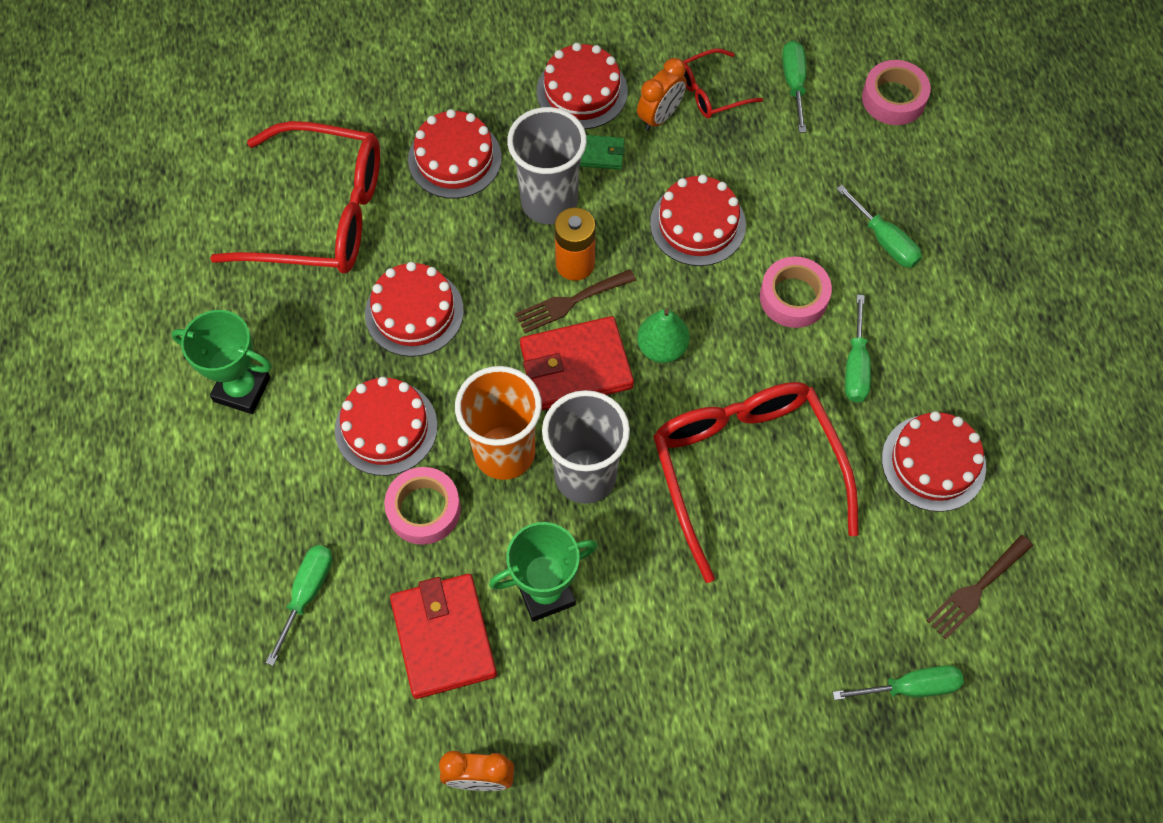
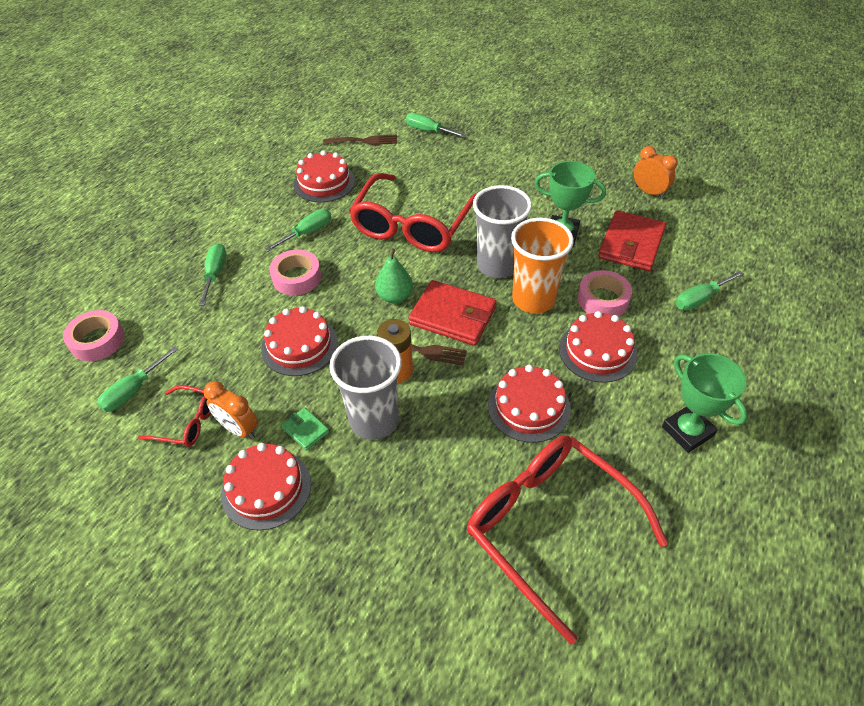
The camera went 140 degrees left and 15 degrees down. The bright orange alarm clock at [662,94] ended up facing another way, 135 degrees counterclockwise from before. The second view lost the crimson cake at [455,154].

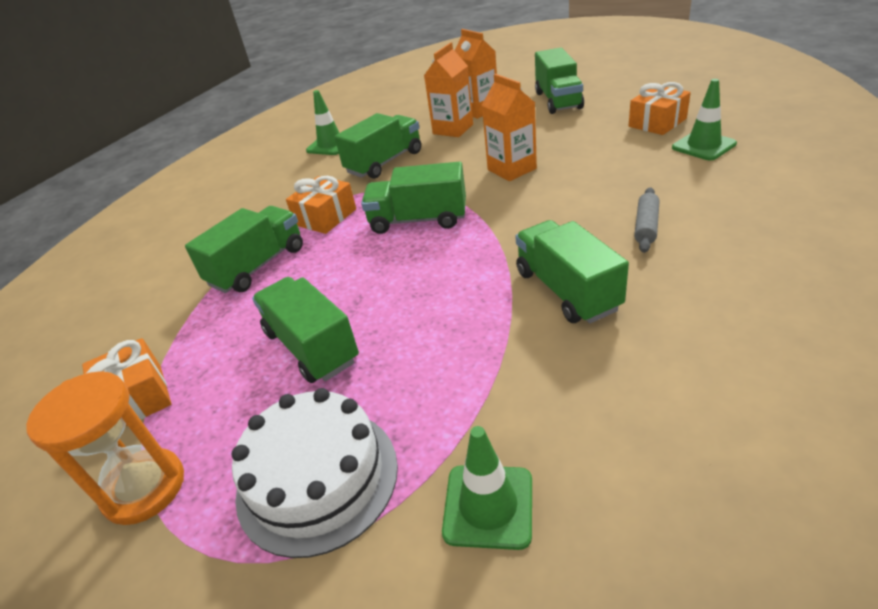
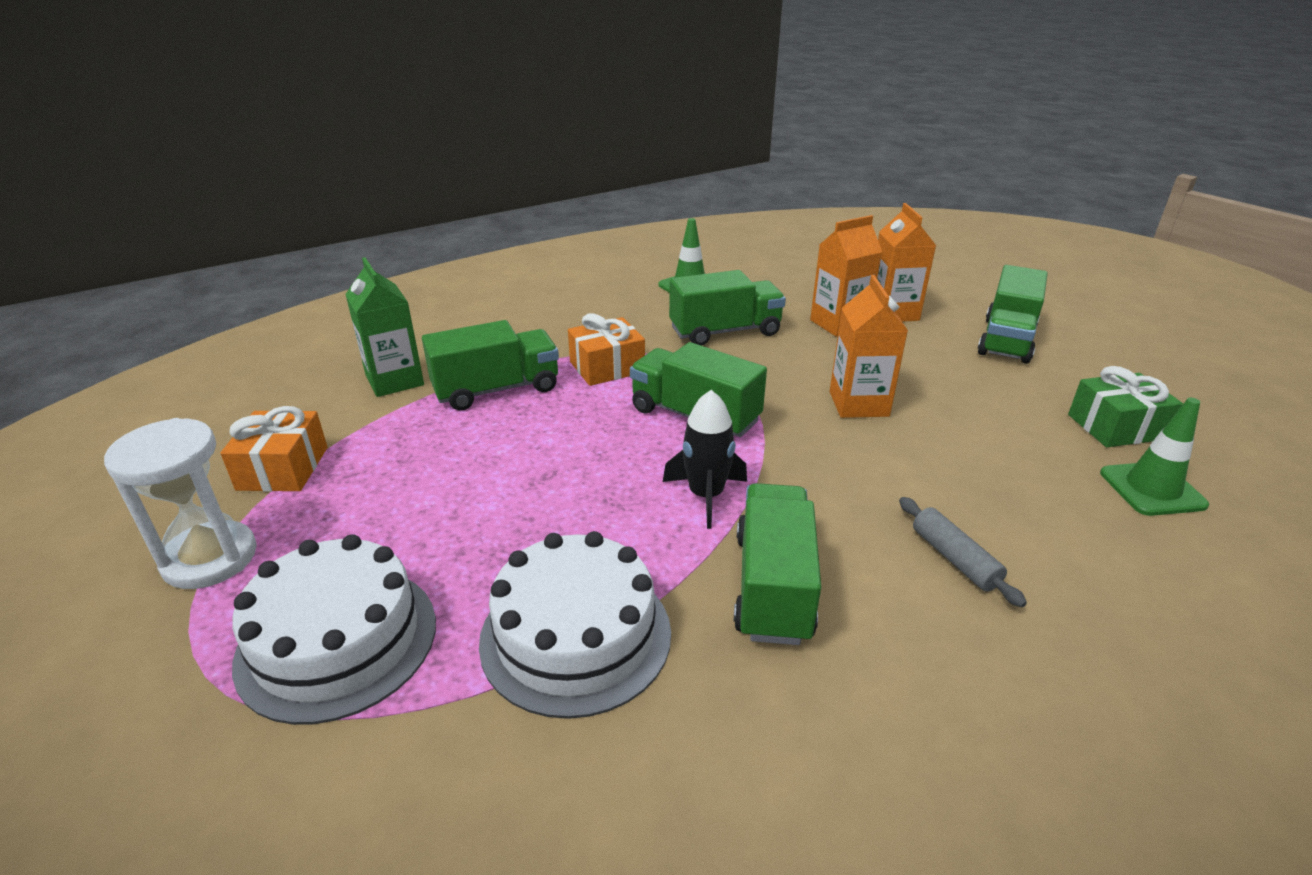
The camera went 25 degrees right and 5 degrees down. What was the bright orange present at [660,108] turned into the leaf-green present at [1125,406]. The grey dough roller at [646,220] ended up facing another way, 75 degrees counterclockwise from before. The second view lost the leaf-green toy truck at [305,330]. What was the bright orange hourglass at [105,448] turned into the white hourglass at [180,503]. The second view lost the leaf-green traffic cone at [487,488]. The second view gained the leaf-green milk carton at [384,327]. The second view gained the ebony spaceship at [705,459]. The second view gained the white cake at [575,625].

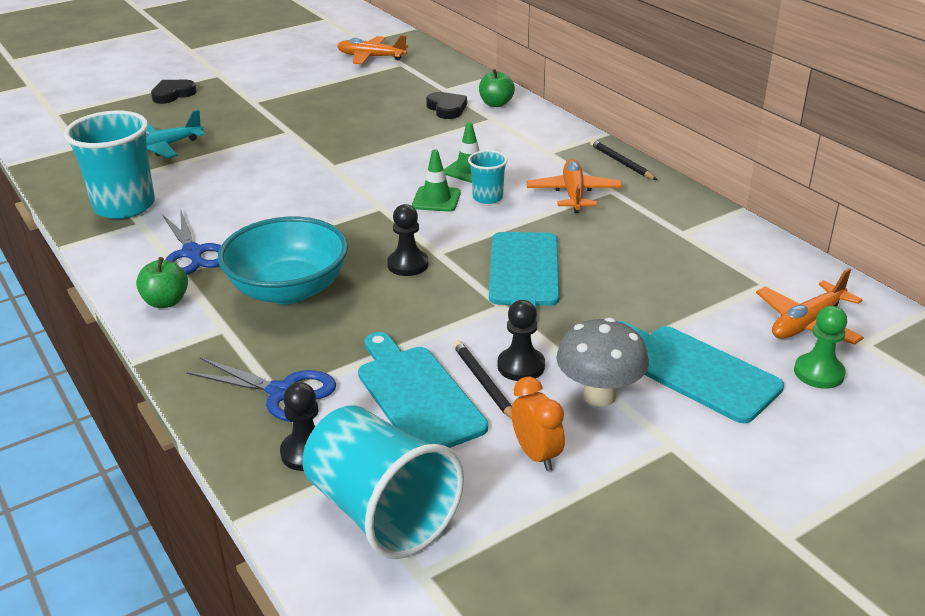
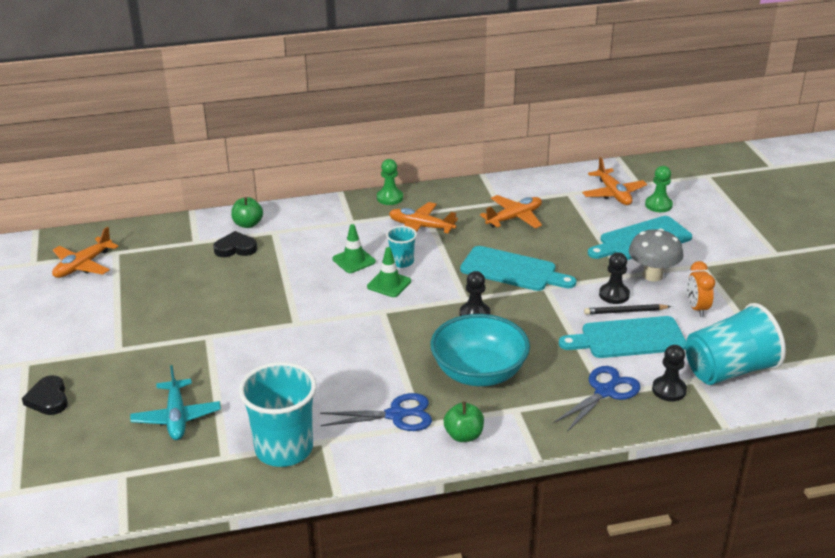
The camera went 70 degrees left and 0 degrees up. Where the ebony lead pencil stood at [623,159], the leaf-green pawn came to stand at [390,182]. The bright orange alarm clock at [538,424] ended up facing another way, 90 degrees counterclockwise from before. The second view gained the bright orange toy plane at [511,211].

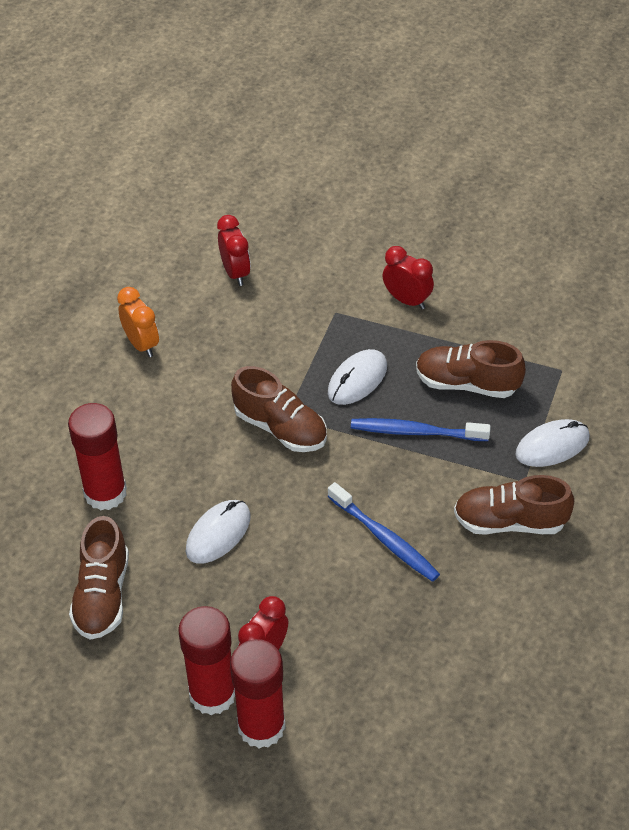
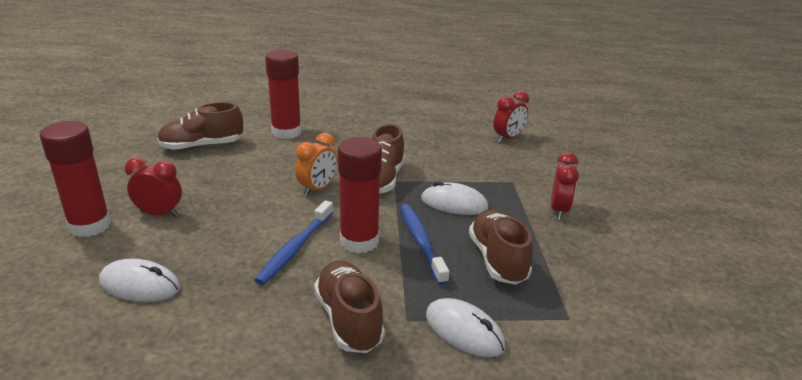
The camera went 65 degrees right and 20 degrees down. The bright orange alarm clock ended up elsewhere, having gone from [138,322] to [316,164]. The white mouse ended up elsewhere, having gone from [218,532] to [139,280]. The crimson stick of glue ended up elsewhere, having gone from [206,660] to [360,195].

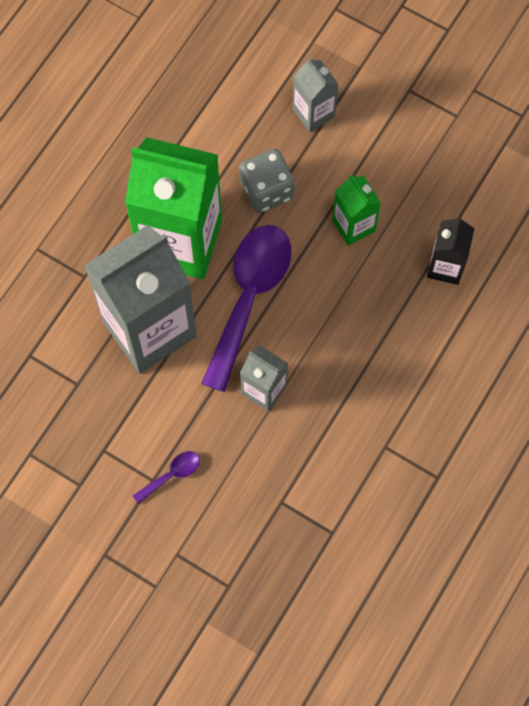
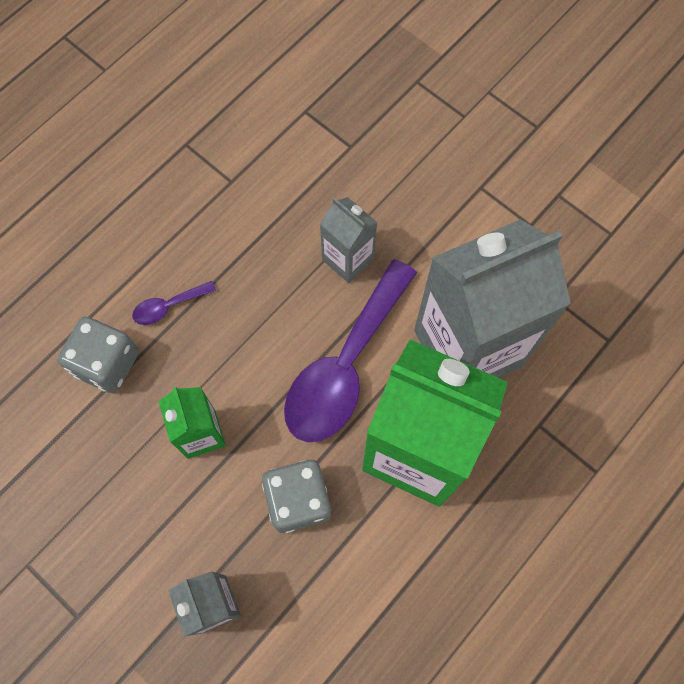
The camera went 170 degrees left and 0 degrees up. Where the ebony milk carton stood at [451,250], the grey die came to stand at [98,355]. The purple spoon ended up elsewhere, having gone from [166,477] to [174,303].

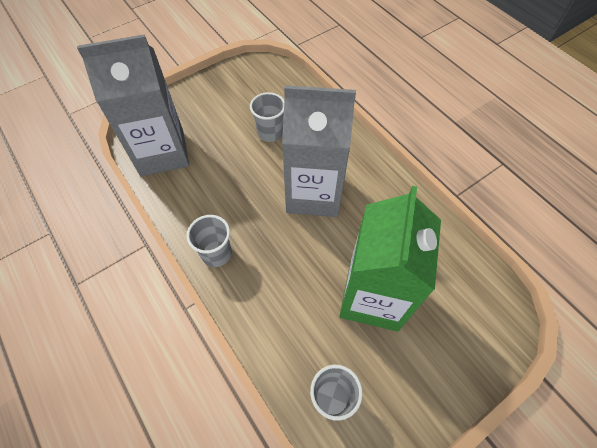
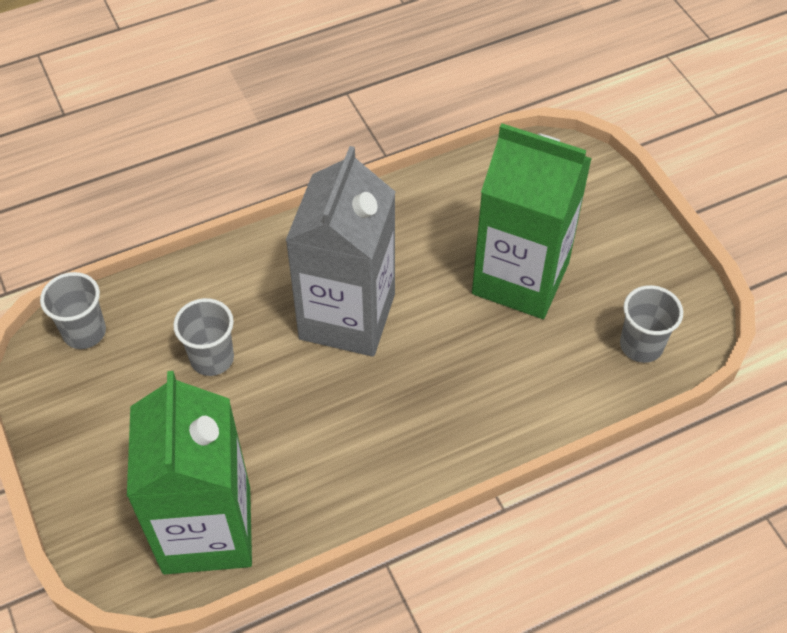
The camera went 80 degrees left and 5 degrees down. What was the grey milk carton at [133,105] turned into the leaf-green milk carton at [189,472]. The grey beaker ended up elsewhere, having gone from [209,241] to [73,310].

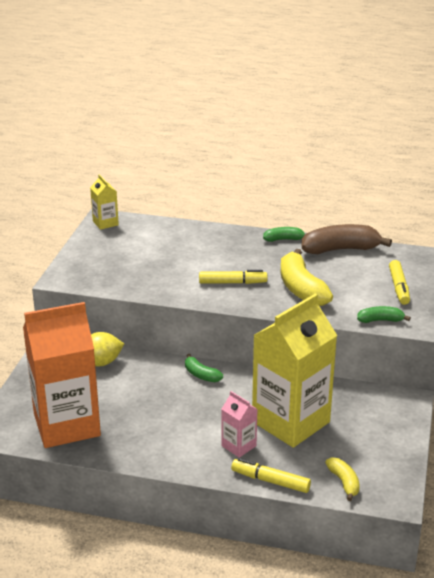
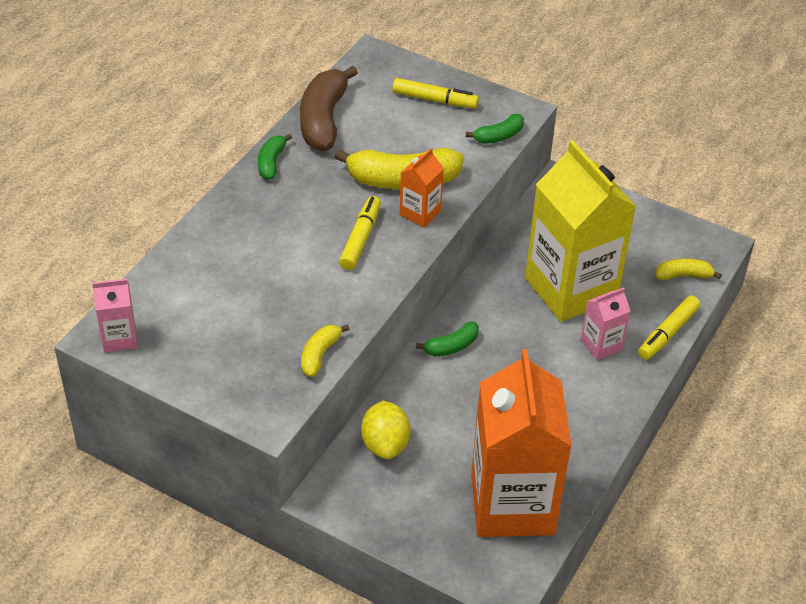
The camera went 75 degrees left and 15 degrees up. What was the golden milk carton at [104,202] turned into the rosy milk carton at [114,315]. The leaf-green toy banana at [384,314] ended up facing another way, 135 degrees counterclockwise from before. The second view gained the bright orange milk carton at [422,187]. The second view gained the golden toy banana at [325,350].

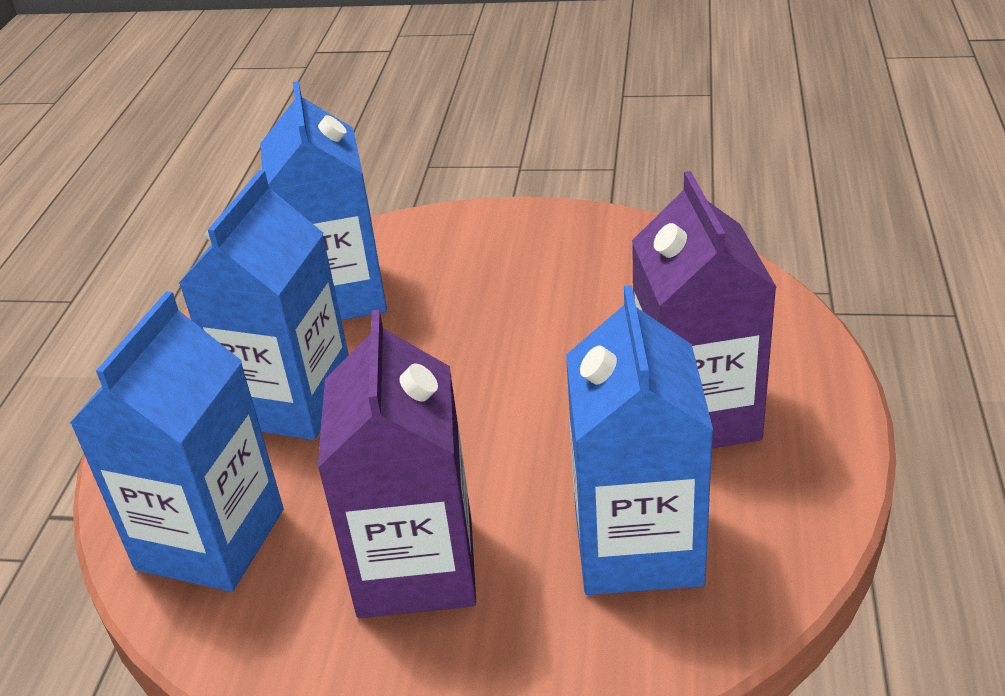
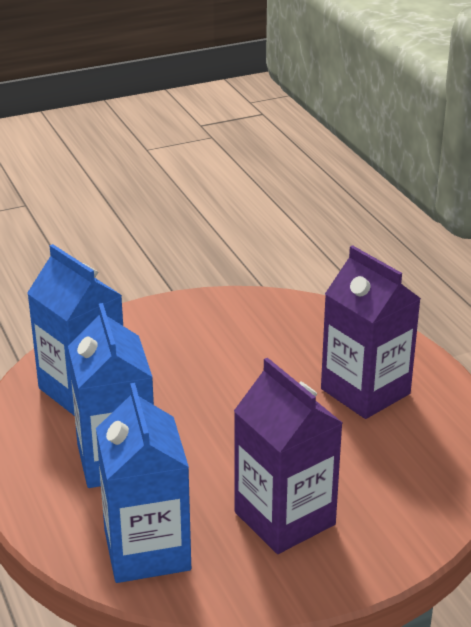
The camera went 35 degrees left and 5 degrees down. The second view lost the blue milk carton at [639,440].

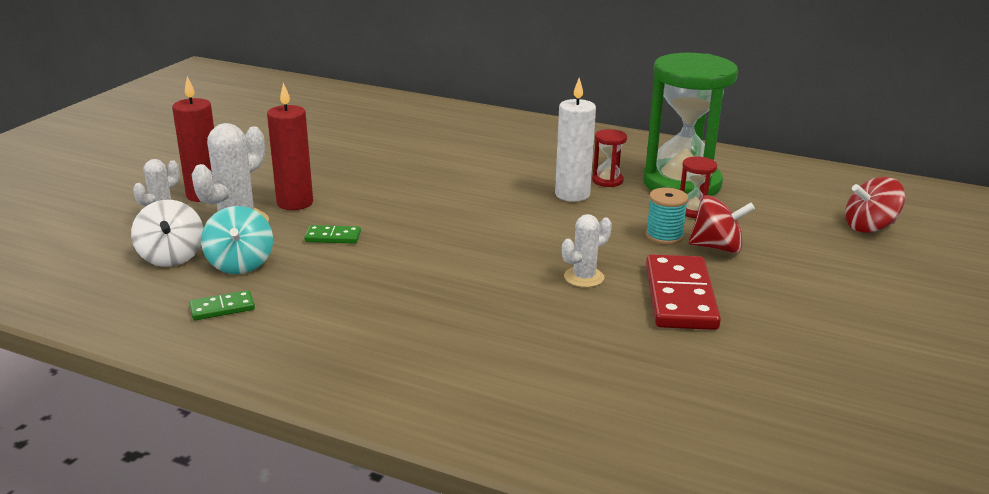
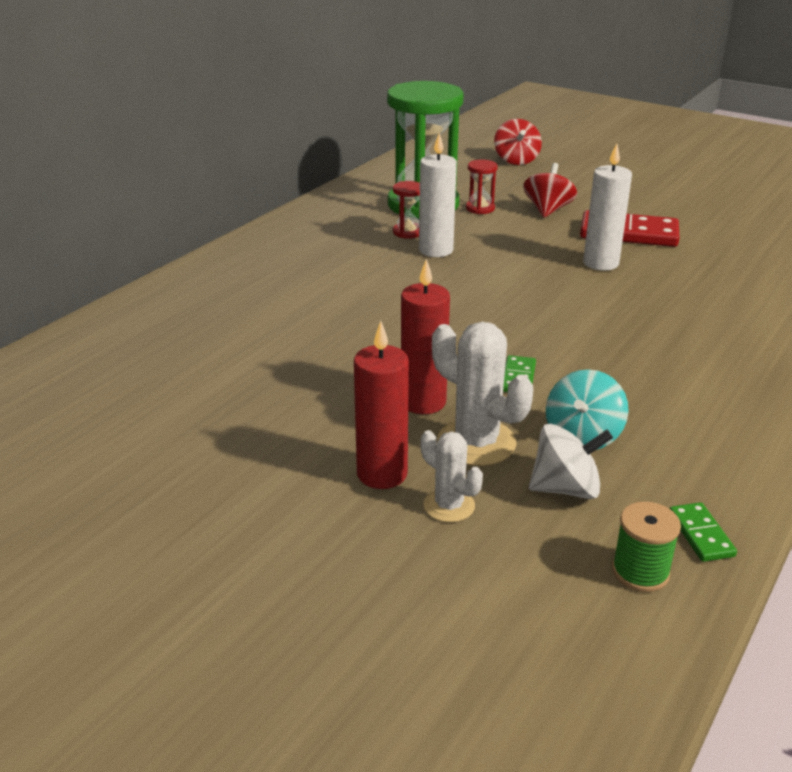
The camera went 80 degrees left and 5 degrees up. The second view lost the turquoise bobbin at [667,216]. The turquoise toy top at [237,240] ended up facing another way, 120 degrees clockwise from before. Where the white cactus stood at [587,250], the white pillar candle came to stand at [607,207]. The leaf-green domino ended up elsewhere, having gone from [222,305] to [703,532]. The second view gained the leaf-green bobbin at [646,546].

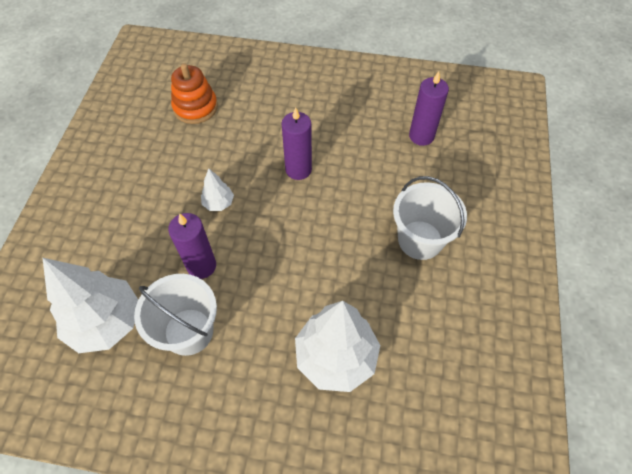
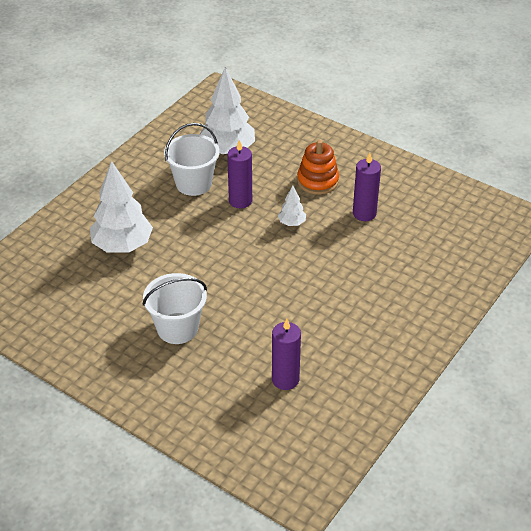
The camera went 115 degrees right and 15 degrees down. The bright orange stacking toy ended up elsewhere, having gone from [194,93] to [318,167]. The purple pillar candle ended up elsewhere, having gone from [296,143] to [367,187].

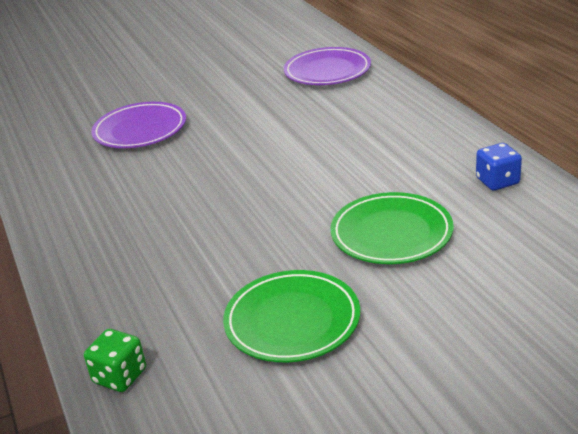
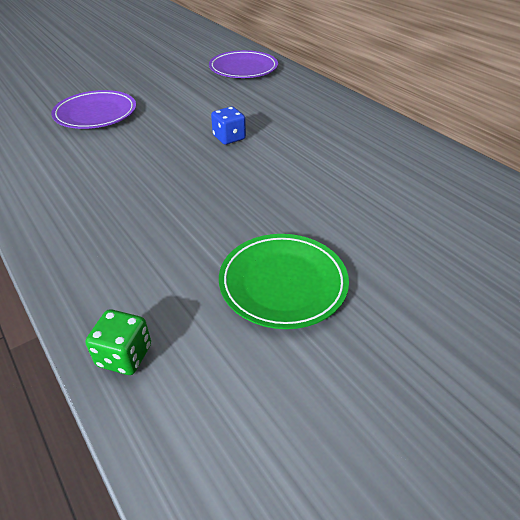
The camera went 15 degrees left and 10 degrees up. The blue die ended up elsewhere, having gone from [499,167] to [228,126]. The second view lost the leaf-green flat dish at [391,228].

